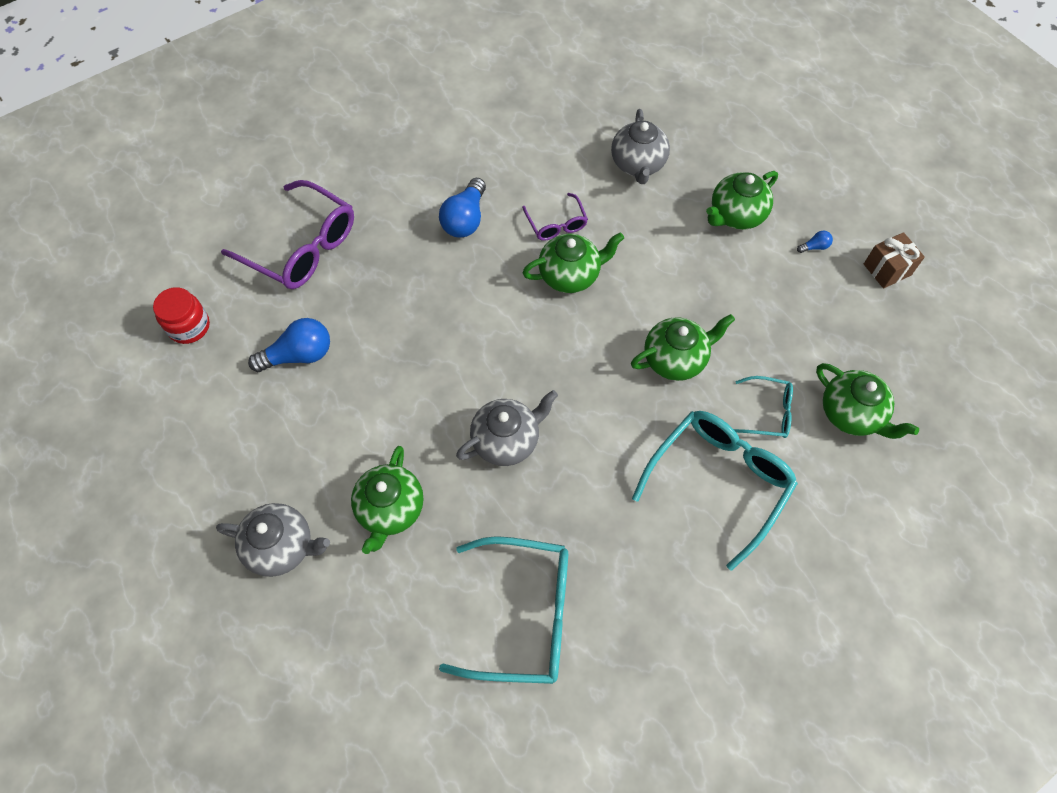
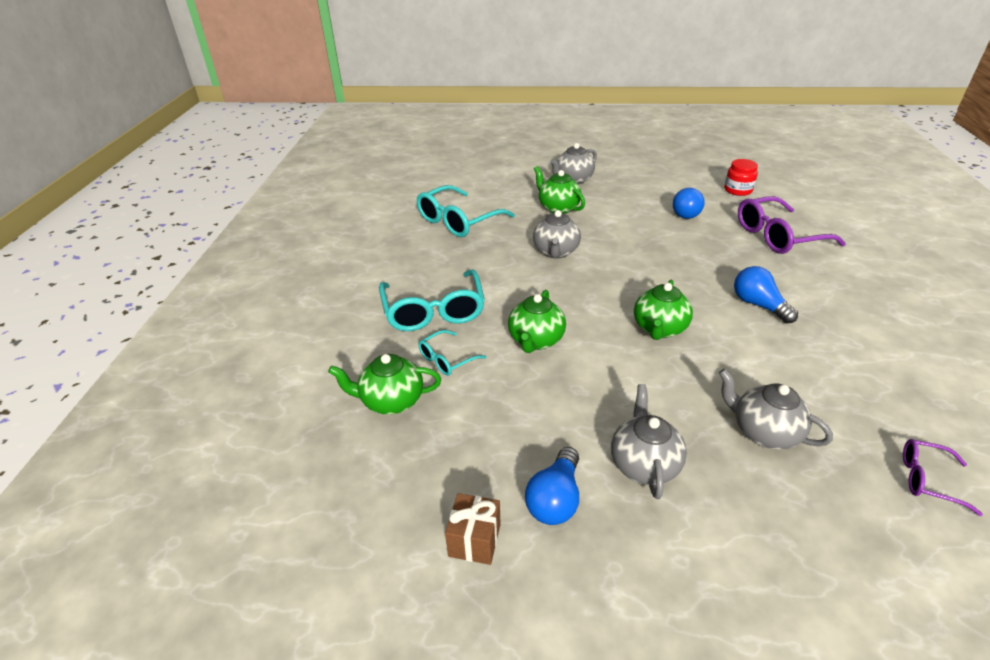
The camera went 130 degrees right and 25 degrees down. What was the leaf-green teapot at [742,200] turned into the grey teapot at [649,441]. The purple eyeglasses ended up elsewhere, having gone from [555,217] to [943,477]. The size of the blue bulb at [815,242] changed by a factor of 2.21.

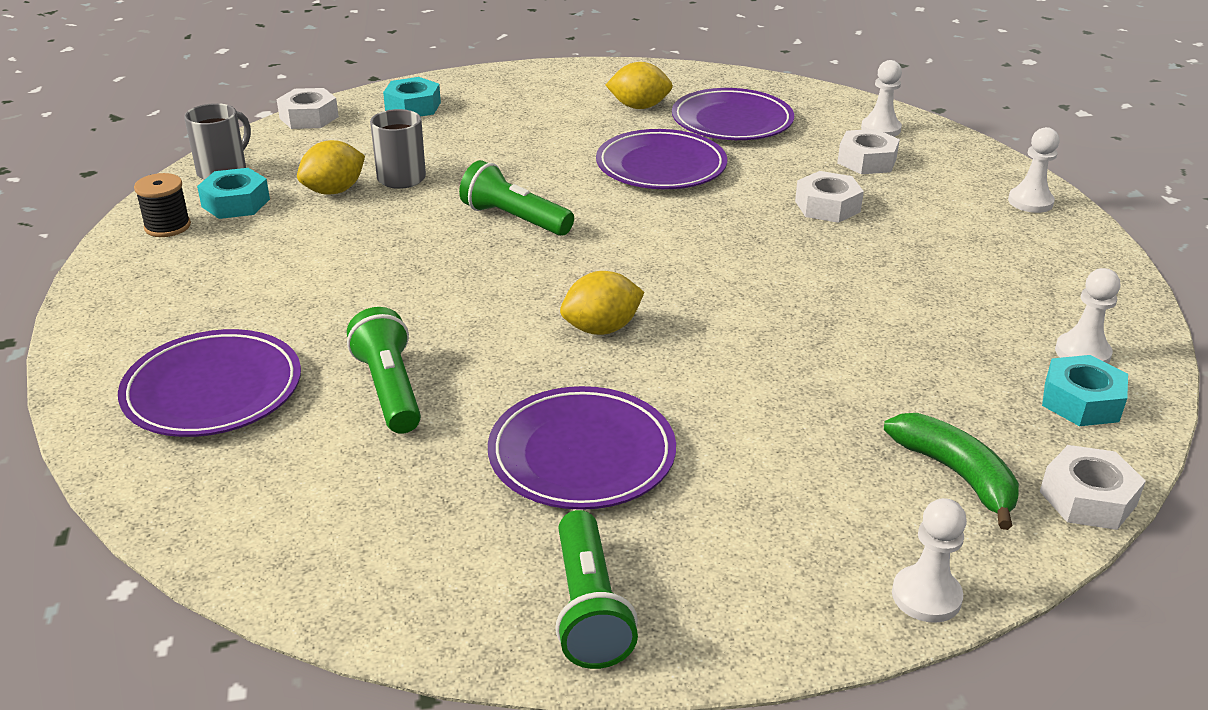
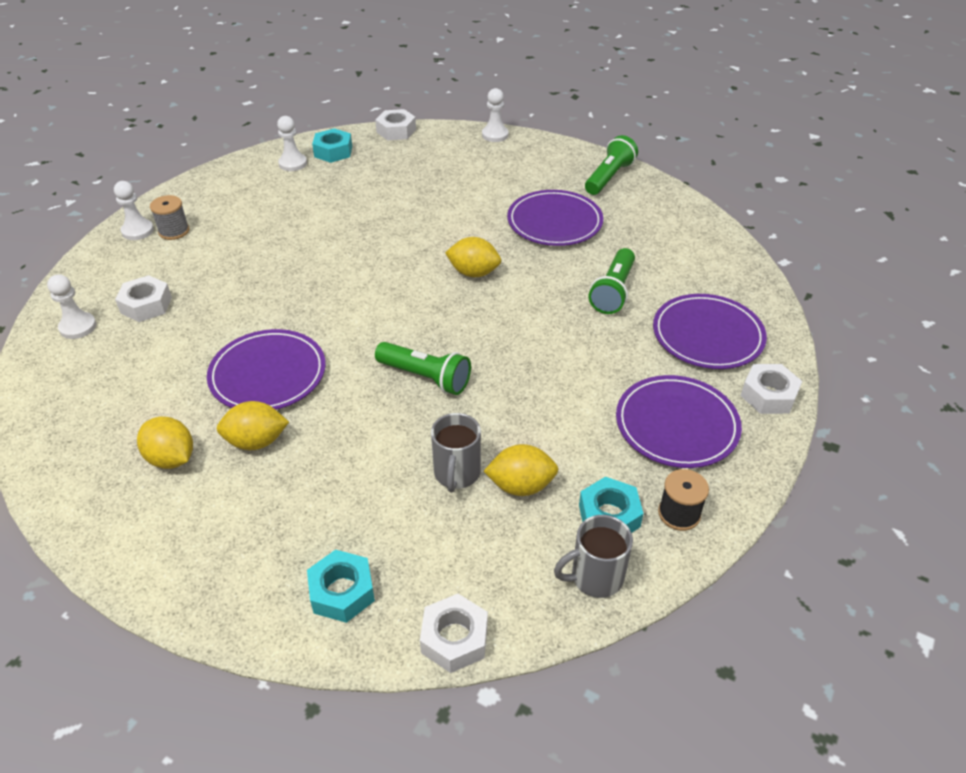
The camera went 140 degrees left and 10 degrees up. The purple flat dish ended up elsewhere, having gone from [733,114] to [679,421]. The leaf-green flashlight at [516,198] ended up facing another way, 45 degrees counterclockwise from before. The white hex nut ended up elsewhere, having gone from [829,197] to [771,389]. The second view lost the leaf-green toy banana at [951,471]. The second view gained the grey bobbin at [169,217]. The second view gained the golden lemon at [253,425].

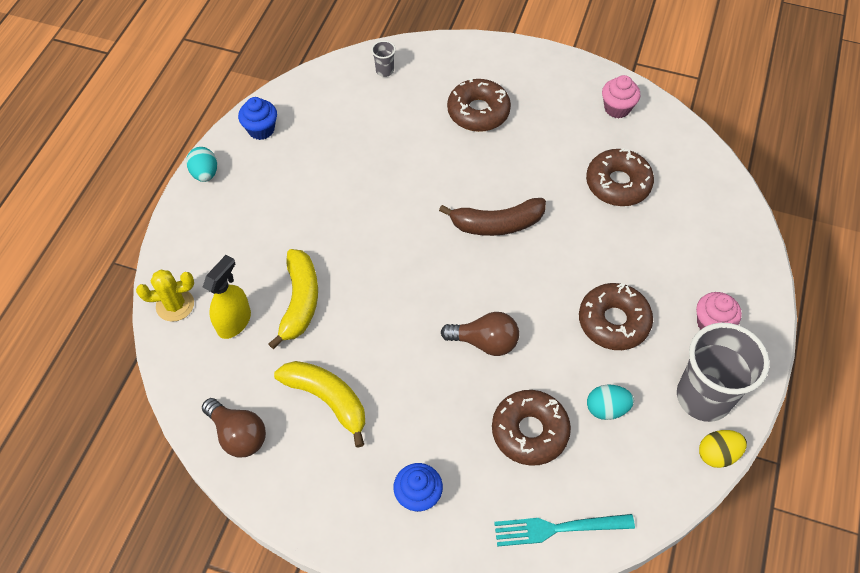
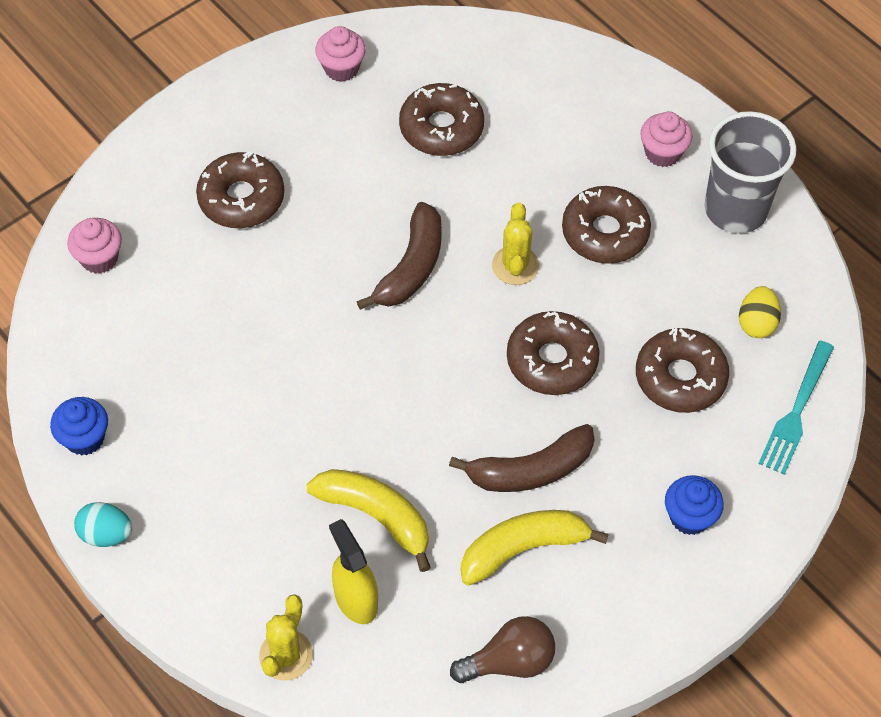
The camera went 60 degrees left and 0 degrees up. Where the grey beaker stood at [383,59], the rosy muffin came to stand at [94,246]. Where the russet bulb stood at [480,334], the russet doughnut came to stand at [553,353]. The second view lost the turquoise egg at [610,402]. The golden egg ended up elsewhere, having gone from [723,449] to [760,312]. The second view gained the golden cactus at [515,243]. The second view gained the russet toy banana at [522,458].

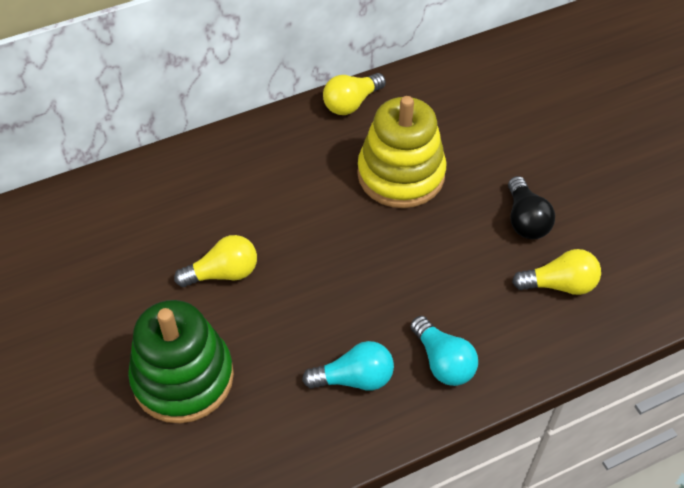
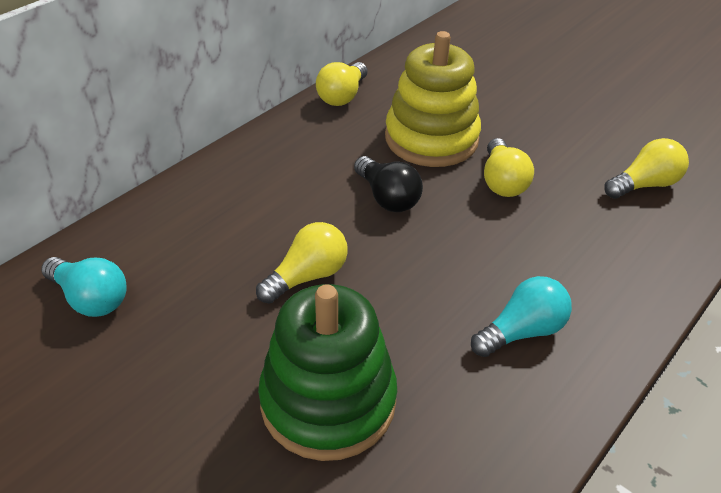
The camera went 25 degrees left and 10 degrees down. The ebony bulb ended up elsewhere, having gone from [531,207] to [388,184]. The turquoise bulb ended up elsewhere, having gone from [444,351] to [84,287]. The second view gained the golden bulb at [509,167].

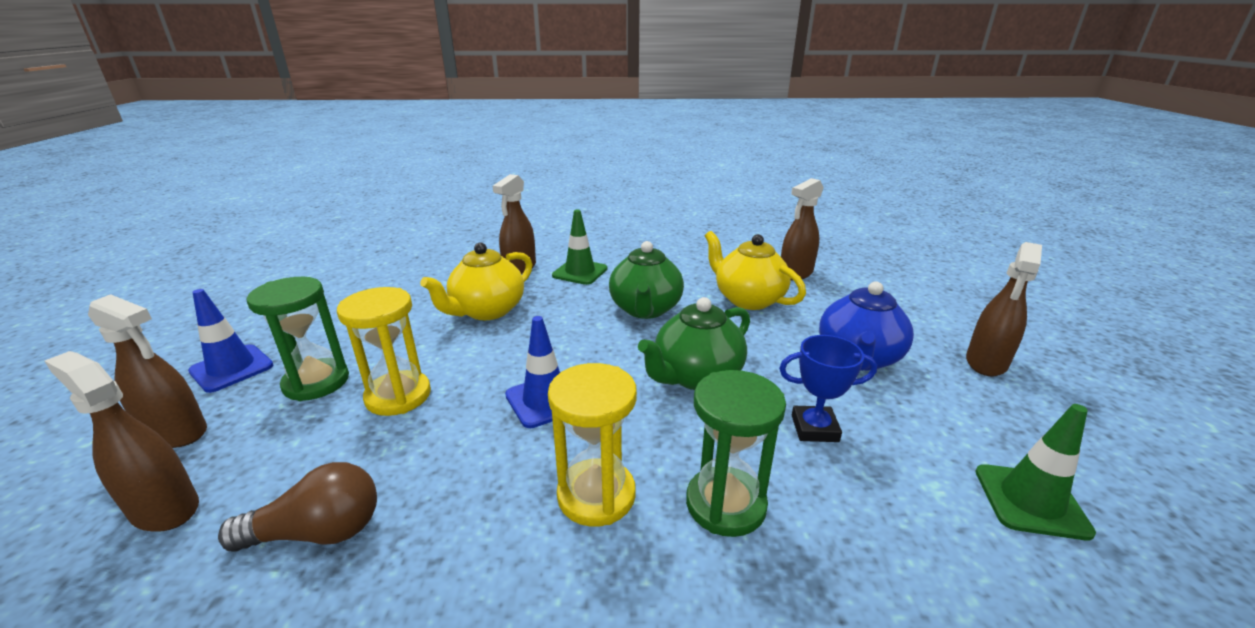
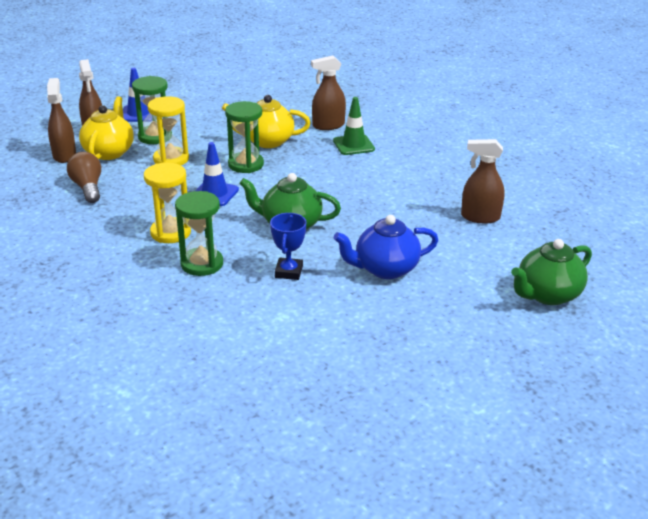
The camera went 50 degrees right and 5 degrees up. The golden teapot ended up elsewhere, having gone from [755,270] to [106,128]. The leaf-green teapot ended up elsewhere, having gone from [646,280] to [551,272]. The second view lost the russet spray cleaner at [1004,309]. The blue prize cup at [828,388] ended up facing another way, 45 degrees clockwise from before. The second view lost the leaf-green traffic cone at [1036,472]. The russet bulb at [297,507] ended up facing another way, 150 degrees counterclockwise from before. The second view gained the leaf-green hourglass at [244,137].

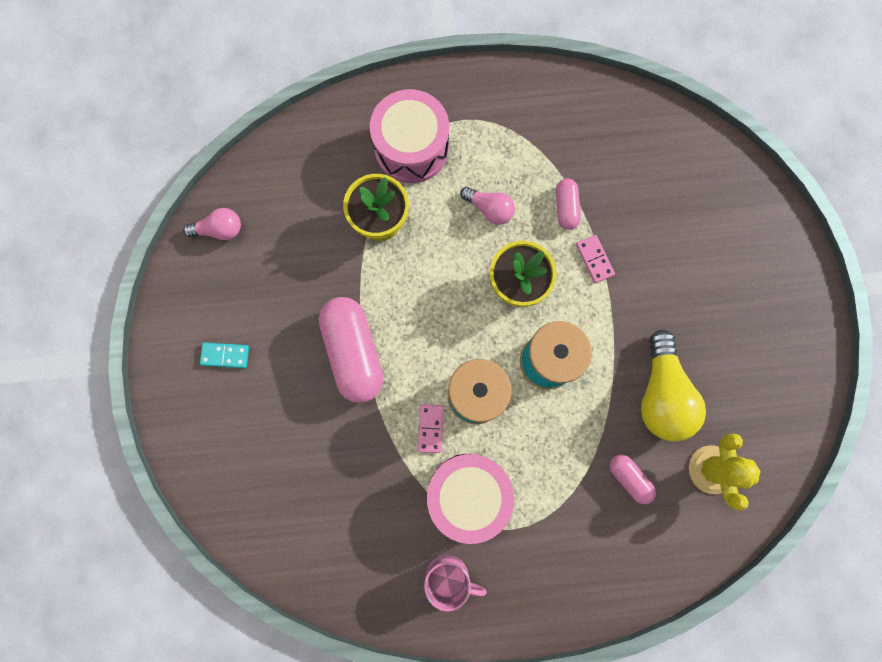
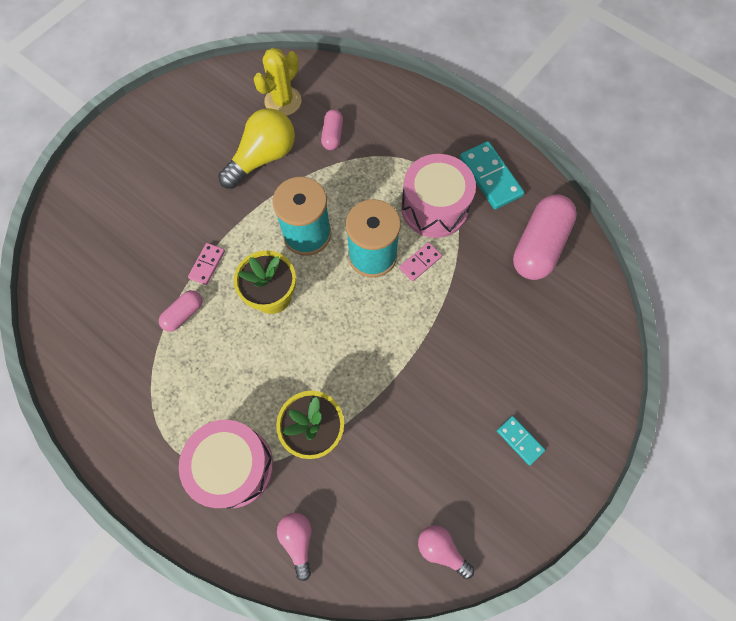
The camera went 135 degrees left and 10 degrees down. The rosy bulb ended up elsewhere, having gone from [487,206] to [294,547]. The rosy capsule ended up elsewhere, having gone from [351,350] to [545,237]. Where the rosy mug stood at [455,583], the turquoise domino came to stand at [491,175].

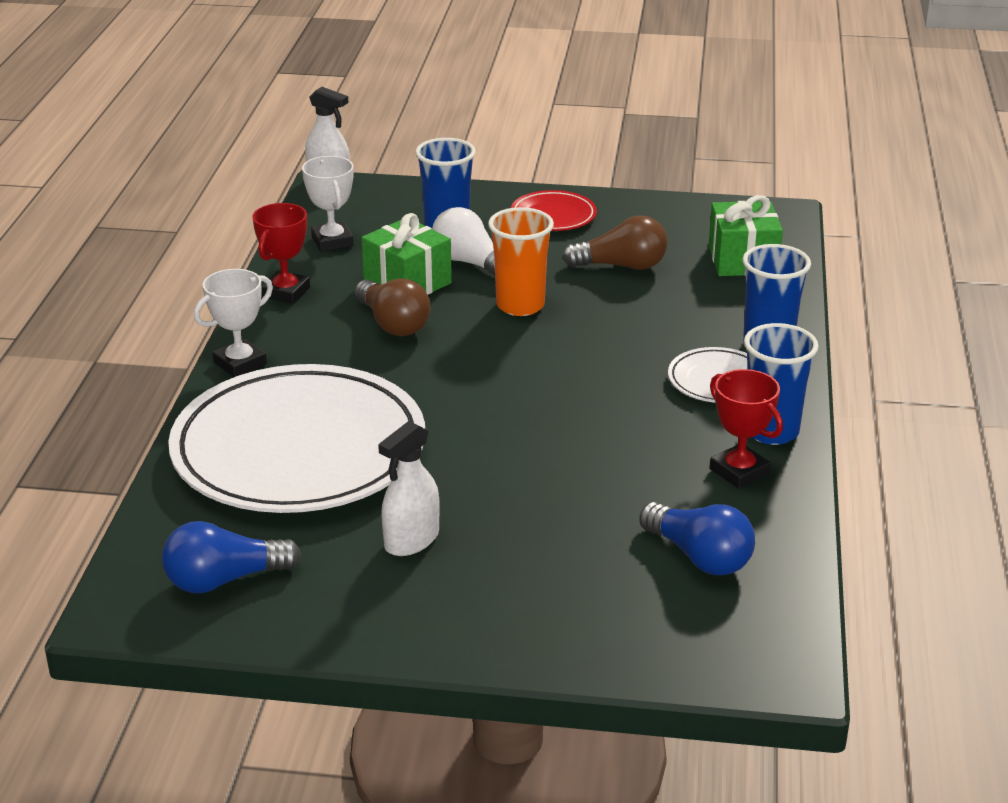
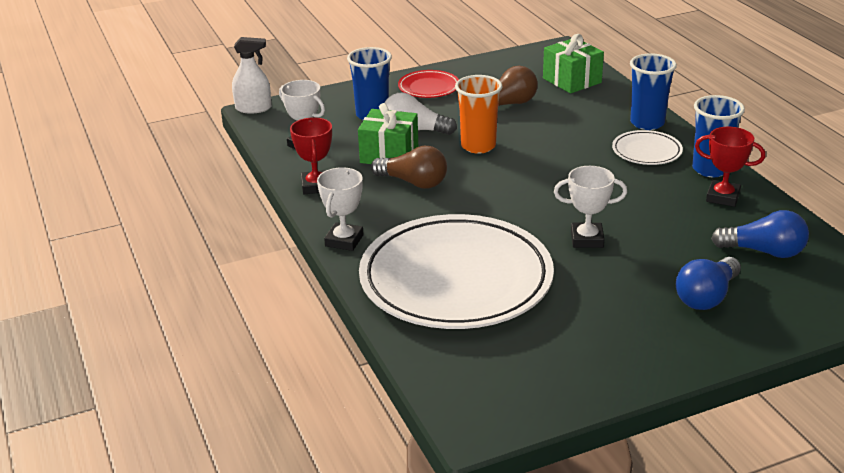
The camera went 30 degrees left and 0 degrees up. The second view lost the white spray cleaner at [409,488]. The blue bulb ended up elsewhere, having gone from [231,557] to [708,283]. The second view gained the white prize cup at [590,207].

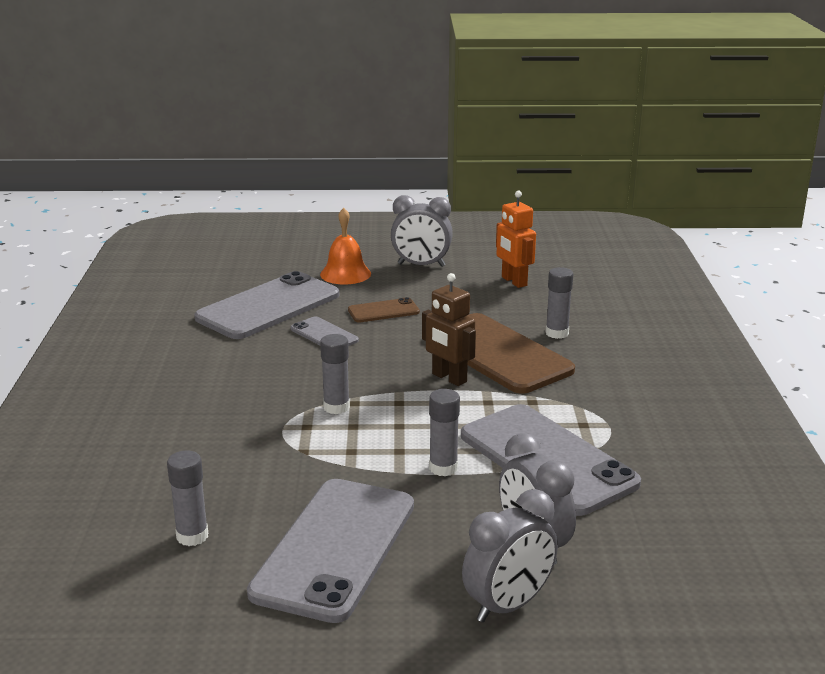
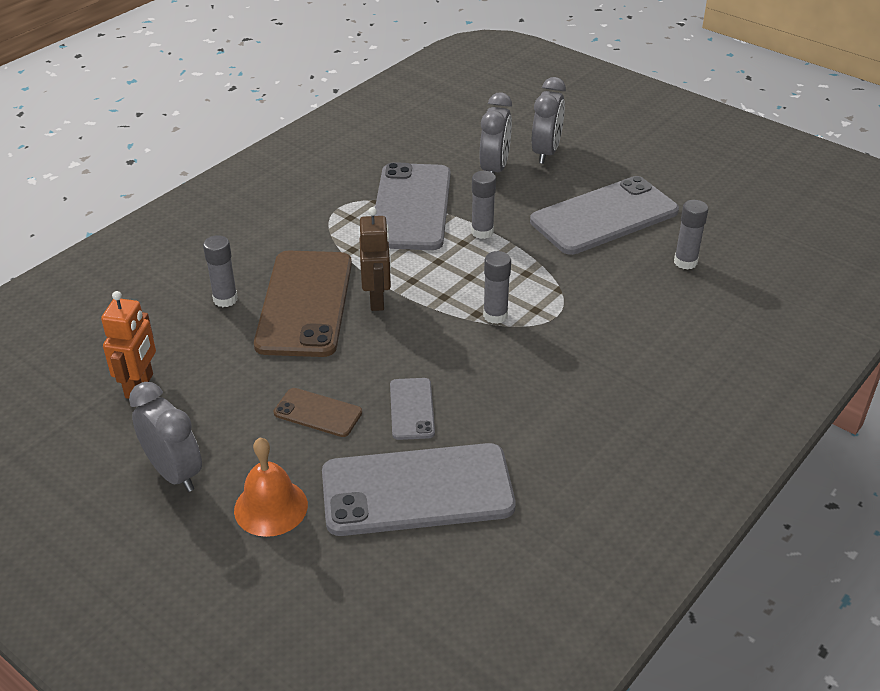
The camera went 140 degrees left and 15 degrees up. The grey alarm clock at [510,555] ended up facing another way, 105 degrees clockwise from before.

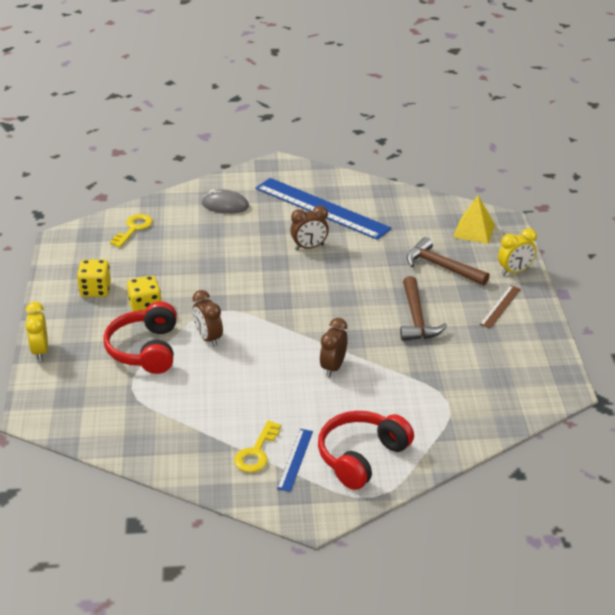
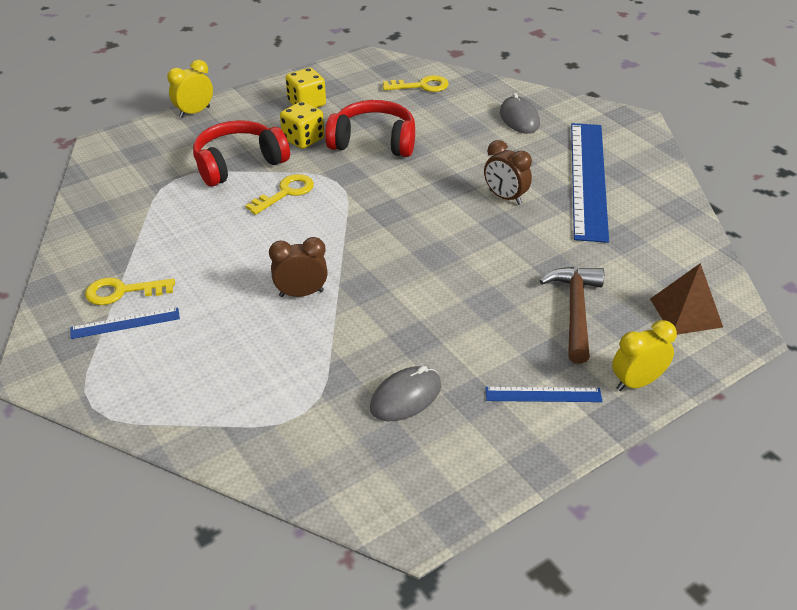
The camera went 60 degrees right and 5 degrees up. What was the golden solid pyramid at [474,219] turned into the russet solid pyramid at [686,299]. The golden alarm clock at [517,251] ended up facing another way, 120 degrees clockwise from before. The second view lost the russet carpenter's hammer at [423,308]. What was the russet ruler at [500,307] turned into the blue ruler at [544,394]. Where the russet alarm clock stood at [208,318], the golden latchkey came to stand at [279,194]. The crimson headset ended up elsewhere, having gone from [366,450] to [370,128]. The second view gained the grey mouse at [405,393].

